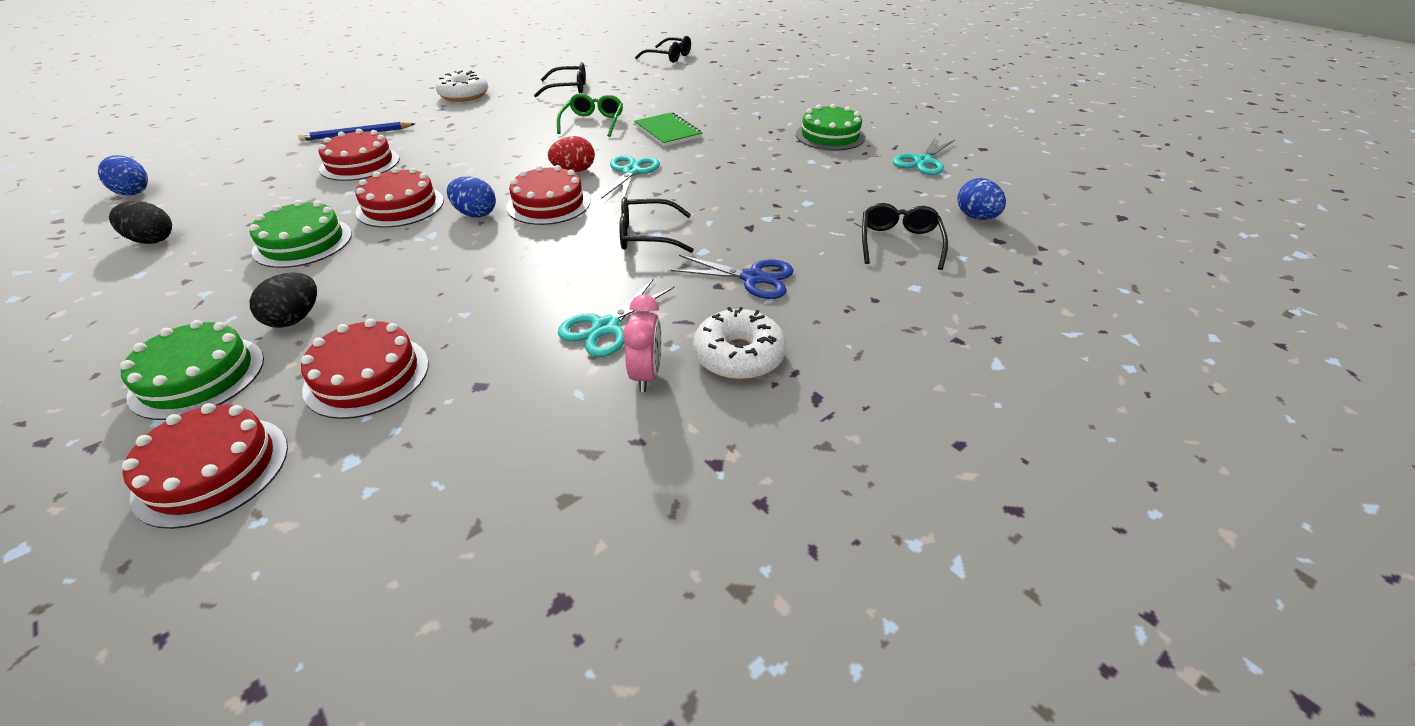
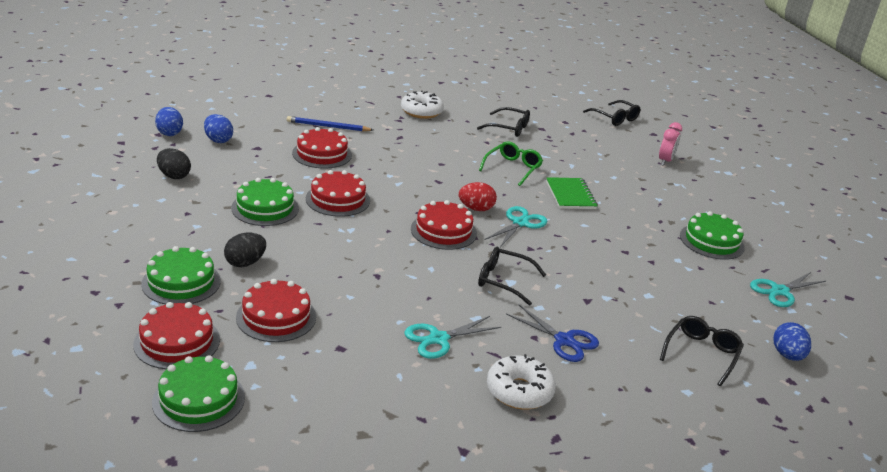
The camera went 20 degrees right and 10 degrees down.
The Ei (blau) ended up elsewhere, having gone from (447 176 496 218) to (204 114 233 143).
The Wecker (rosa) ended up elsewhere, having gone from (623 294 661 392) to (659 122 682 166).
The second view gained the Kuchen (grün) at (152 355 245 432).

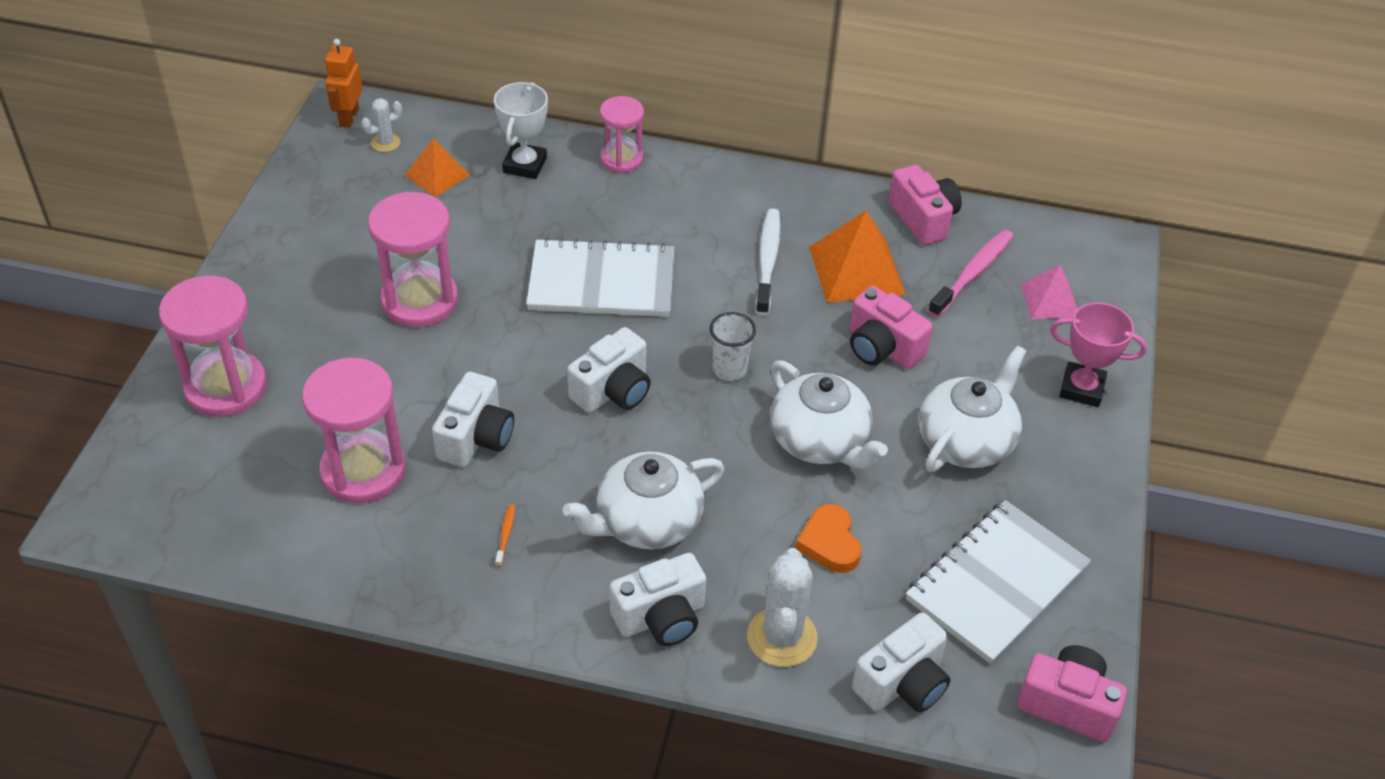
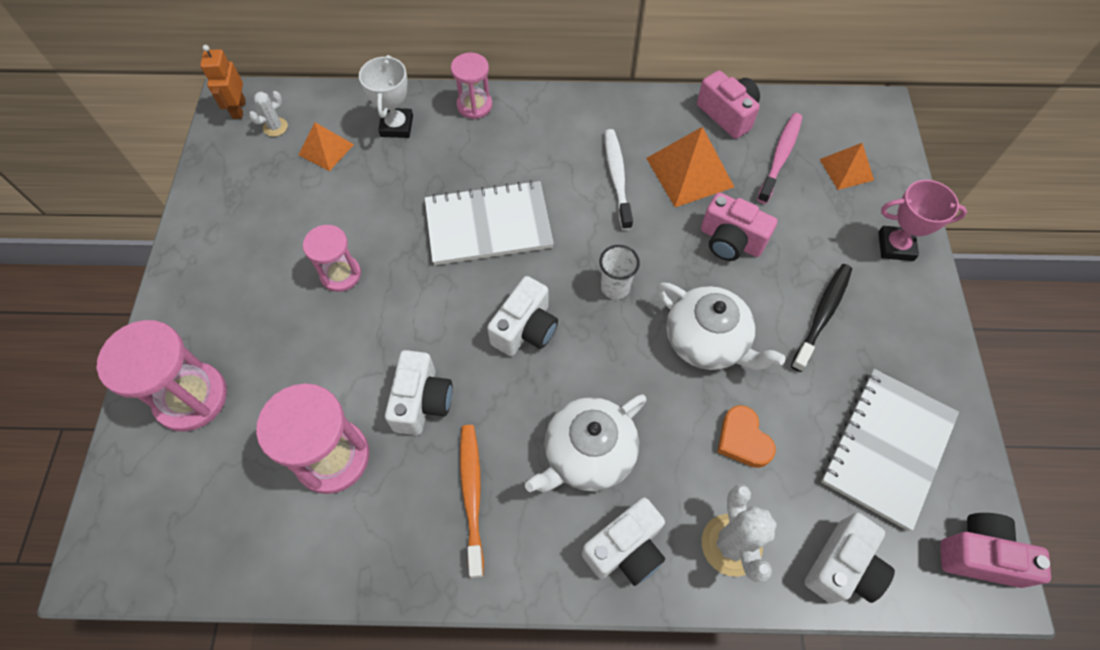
The camera went 10 degrees left and 15 degrees up.
The size of the Sanduhr (rosa) at (368 192 458 327) changed by a factor of 0.62.
What was the Pyramide (rosa) at (1021 265 1078 319) turned into the Pyramide (orange) at (820 143 874 190).
Where the Teekanne (weiß) stood at (919 346 1026 472), the Zahnbürste (schwarz) came to stand at (791 264 852 372).
The size of the Zahnbürste (orange) at (495 504 515 567) changed by a factor of 2.30.

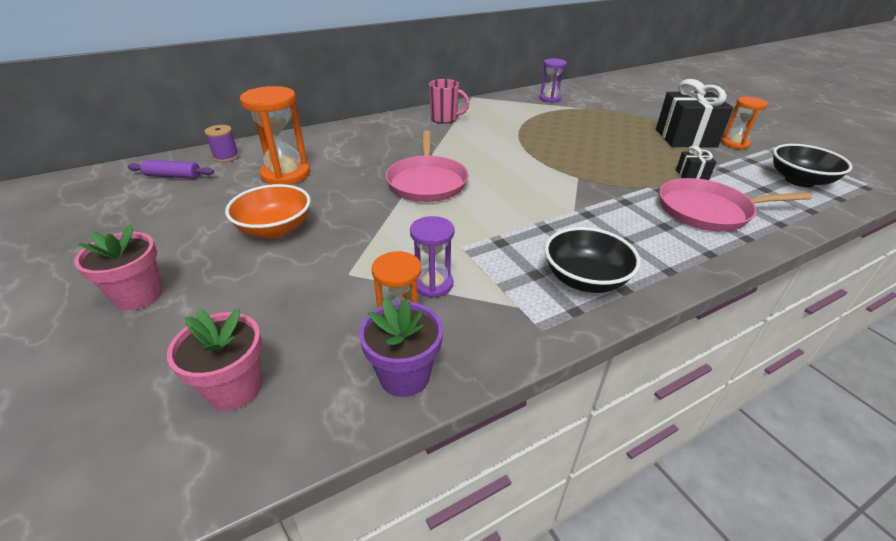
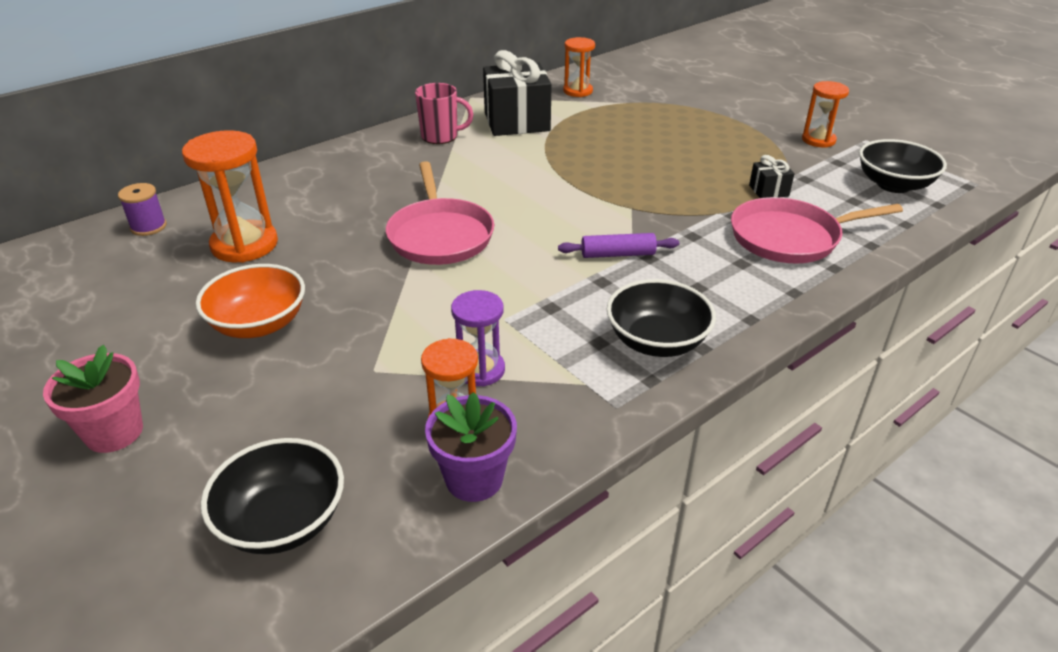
The camera went 10 degrees left and 0 degrees up.
What was the Sanduhr (lila) at (539 58 567 103) turned into the Sanduhr (orange) at (563 37 595 97).
The Geschenk (schwarz) ended up elsewhere, having gone from (656 79 733 147) to (483 50 552 136).
The Nudelholz (lila) ended up elsewhere, having gone from (127 160 214 179) to (558 233 679 258).
Where the Blumentopf (rosa) stood at (167 309 262 411), the Schüssel (schwarz) came to stand at (201 438 344 554).

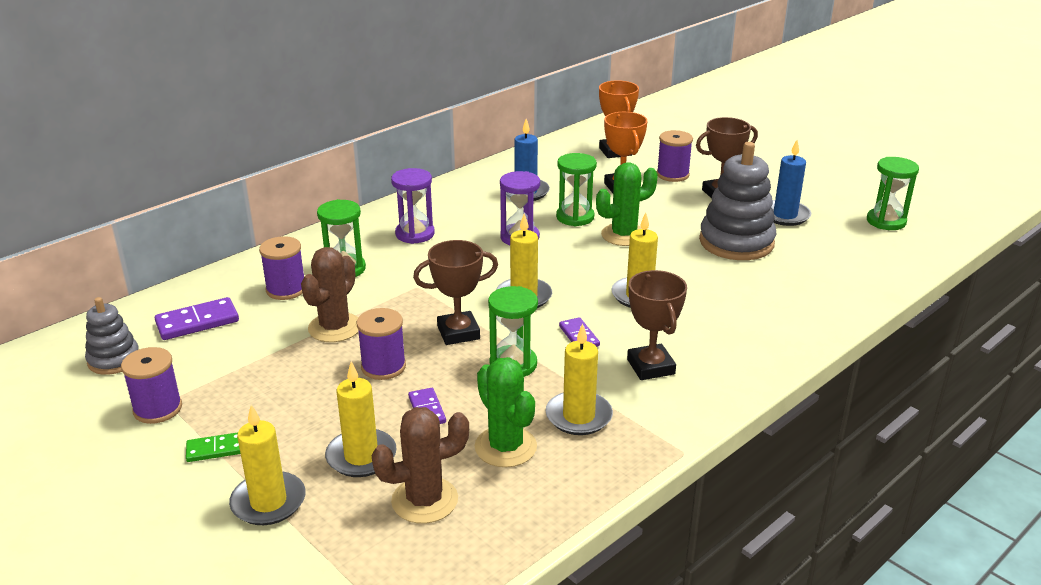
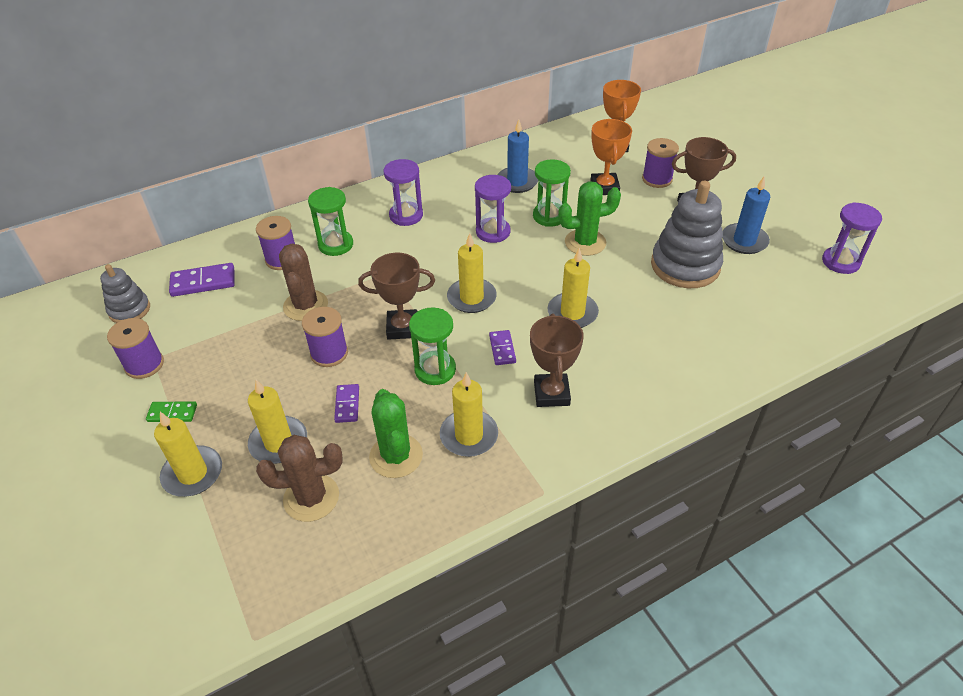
The camera went 15 degrees right and 15 degrees up.
What was the Sanduhr (grün) at (867 157 919 230) turned into the Sanduhr (lila) at (822 202 882 274).
The Kaktus (braun) at (301 247 358 342) ended up facing another way, 45 degrees counterclockwise from before.

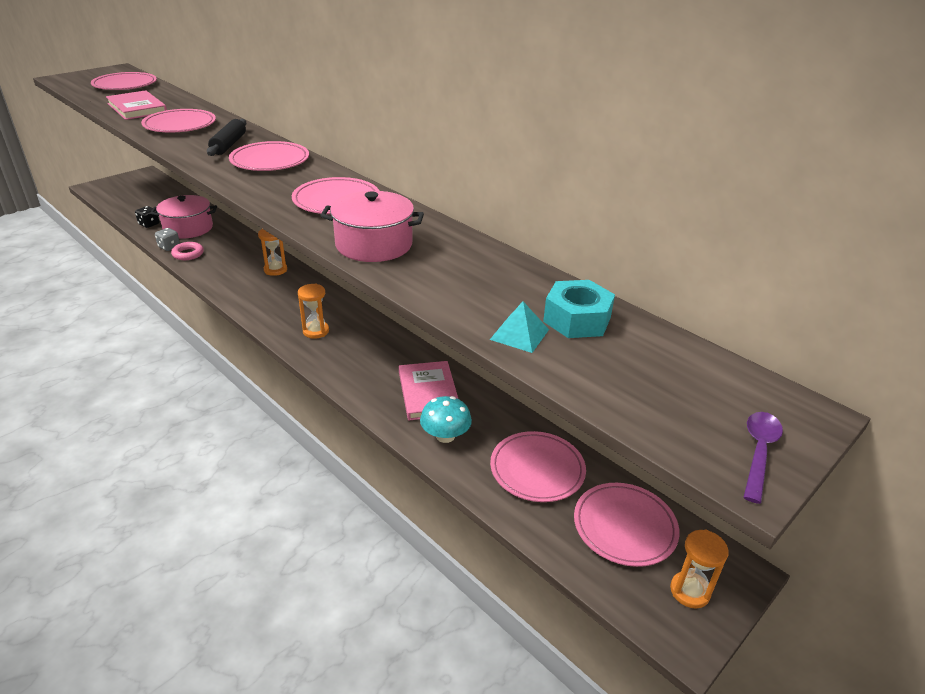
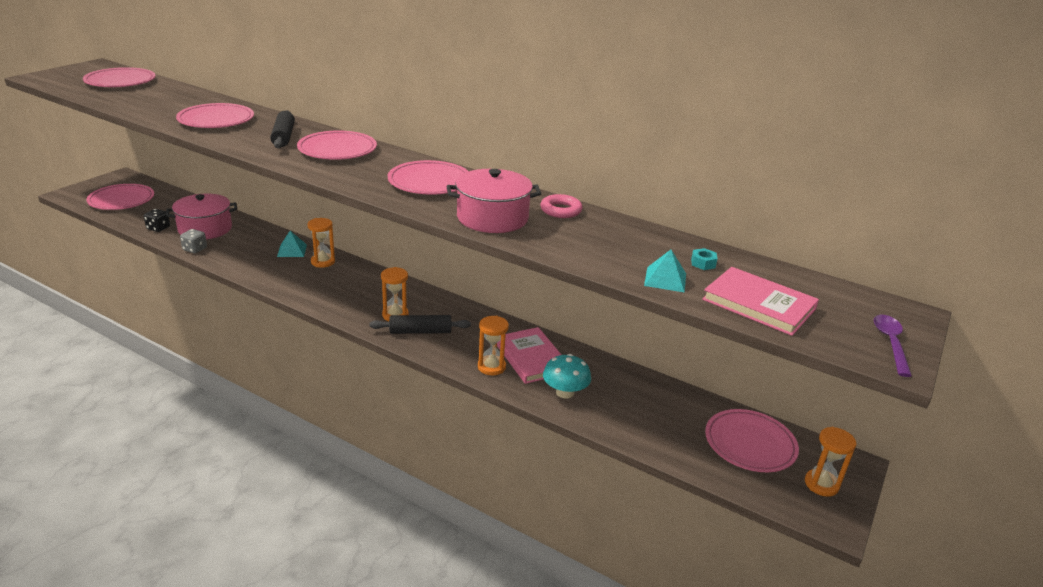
The camera went 15 degrees left and 5 degrees down.
The Buch (rosa) ended up elsewhere, having gone from (106 90 167 120) to (702 267 819 336).
The Ring (rosa) ended up elsewhere, having gone from (171 242 204 260) to (540 194 583 218).
The size of the Sechskantmutter (türkis) at (543 280 615 338) changed by a factor of 0.45.
The Teller (rosa) ended up elsewhere, having gone from (490 431 586 502) to (86 184 154 210).
The second view gained the Pyramide (türkis) at (277 231 307 257).
The second view gained the Nudelholz (schwarz) at (369 315 471 334).
The second view gained the Sanduhr (orange) at (478 316 509 375).

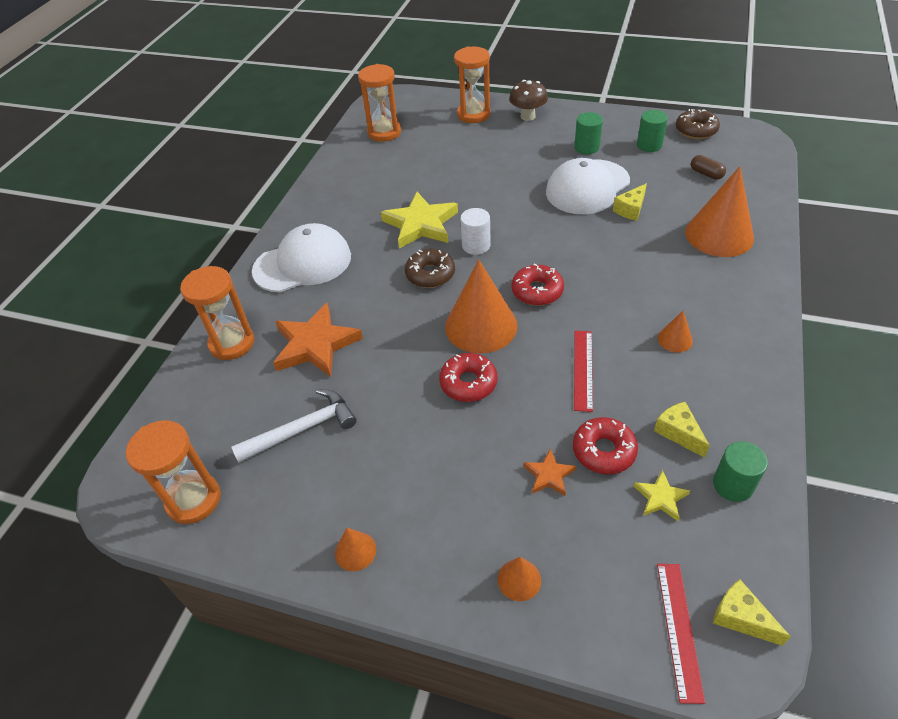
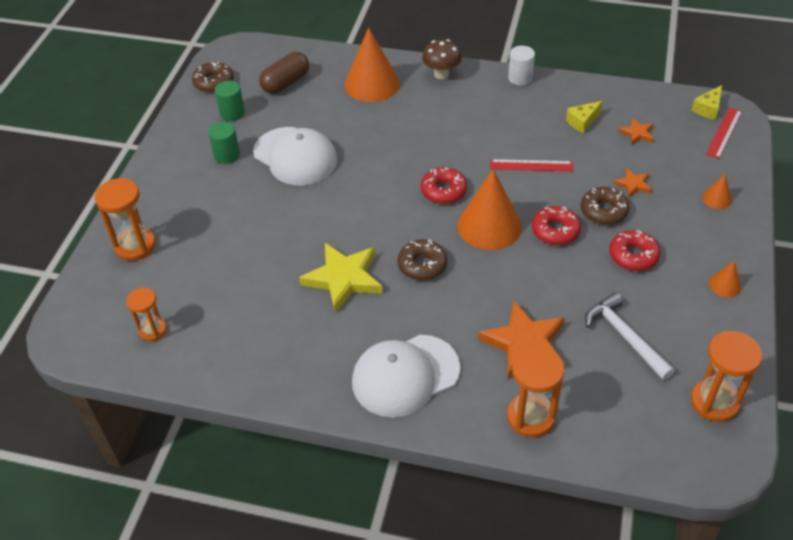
The camera went 95 degrees left and 0 degrees up.
The size of the Sanduhr (orange) at (358 64 401 142) changed by a factor of 0.63.
The Pilz (braun) ended up elsewhere, having gone from (509 80 548 121) to (422 39 462 79).
The size of the Kapsel (braun) at (691 155 726 180) changed by a factor of 1.74.
The second view lost the Käse (gelb) at (613 183 647 221).
The Vollzylinder (weiß) ended up elsewhere, having gone from (460 208 491 255) to (508 46 535 86).
The Kappe (weiß) at (252 223 351 293) ended up facing another way, 90 degrees counterclockwise from before.
The second view lost the Kegel (orange) at (658 311 693 352).
The Donut (rot) ended up elsewhere, having gone from (573 417 638 474) to (609 229 660 271).
The second view lost the Vollzylinder (grün) at (713 441 768 502).
What was the Stern (gelb) at (634 470 690 521) turned into the Stern (orange) at (618 118 654 145).
The Lineal (rot) at (657 564 705 704) ended up facing another way, 60 degrees counterclockwise from before.
The second view gained the Donut (braun) at (581 187 629 225).

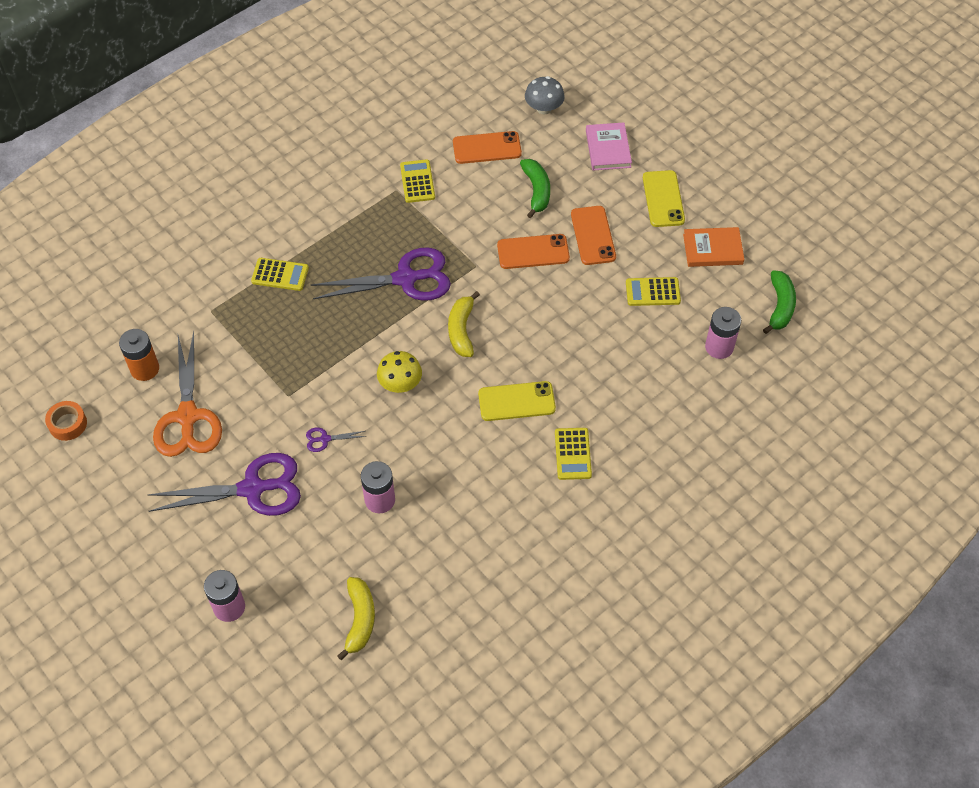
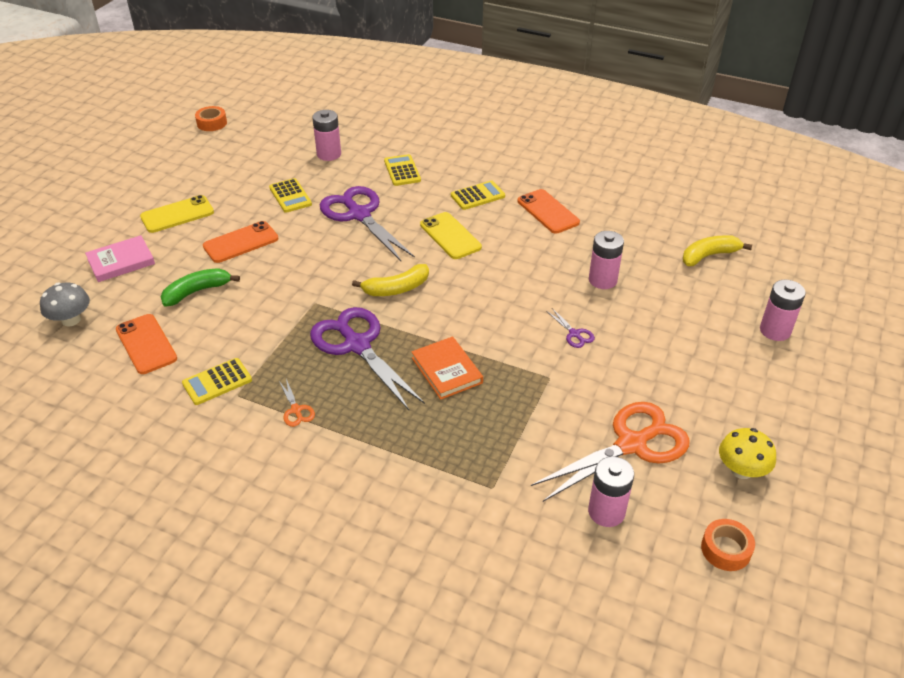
The camera went 115 degrees left and 15 degrees down.
The Buch (orange) ended up elsewhere, having gone from (683 227 745 267) to (411 337 483 400).
The Handy (orange) ended up elsewhere, having gone from (497 234 570 269) to (518 189 580 234).
The Taschenrechner (gelb) ended up elsewhere, having gone from (251 258 309 291) to (384 154 421 186).
The second view lost the Banane (grün) at (763 270 796 334).
What was the Batterie (orange) at (119 329 159 381) turned into the Batterie (rosa) at (588 456 634 527).
The Pilz (gelb) ended up elsewhere, having gone from (377 351 422 393) to (719 428 776 479).
The Schere (lila) ended up elsewhere, having gone from (148 453 301 516) to (320 186 415 261).
The second view gained the Klebeband (orange) at (195 106 227 131).
The second view gained the Schere (orange) at (279 379 315 427).

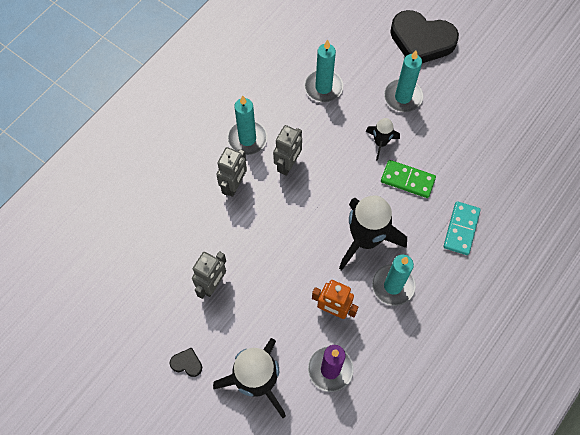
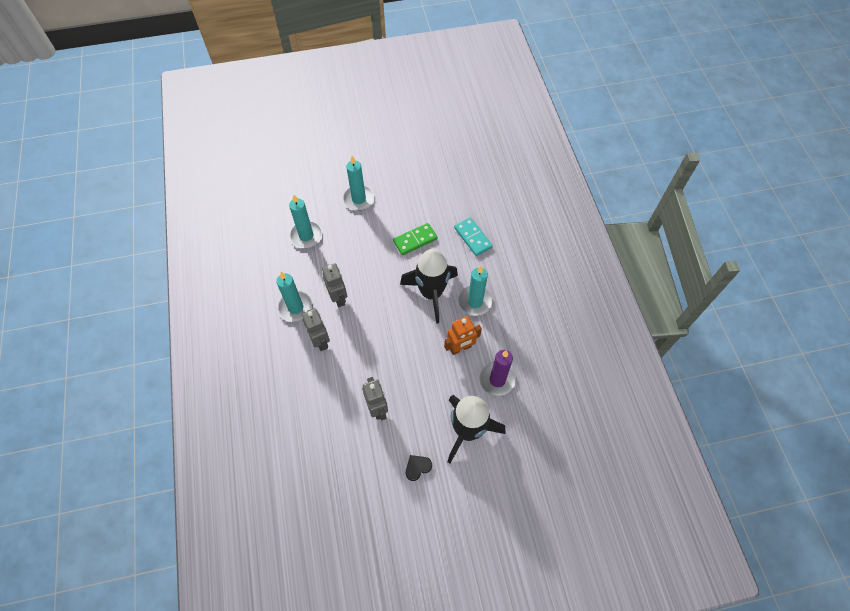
The camera went 50 degrees left and 5 degrees down.
The second view lost the Herz (schwarz) at (390 10 459 63).
The second view lost the Rakete (schwarz) at (365 118 400 161).

